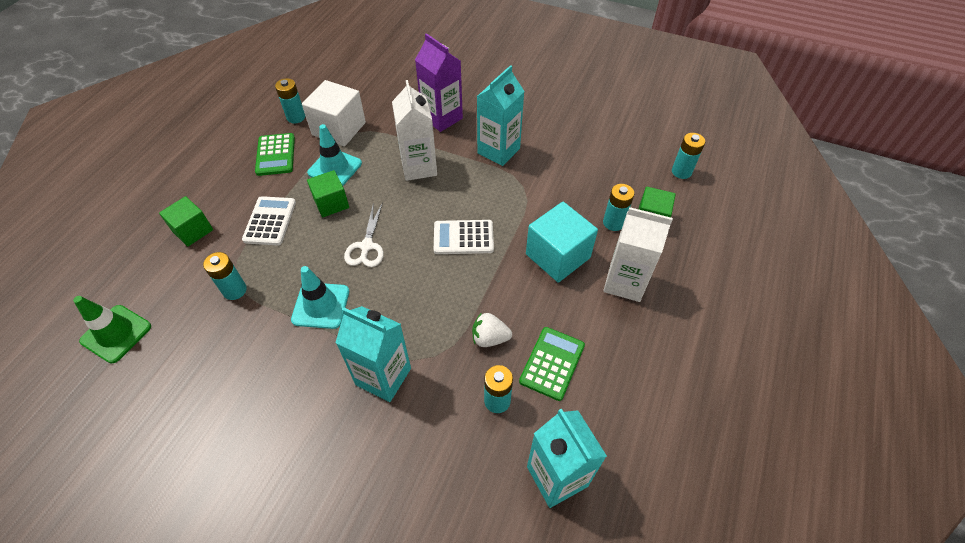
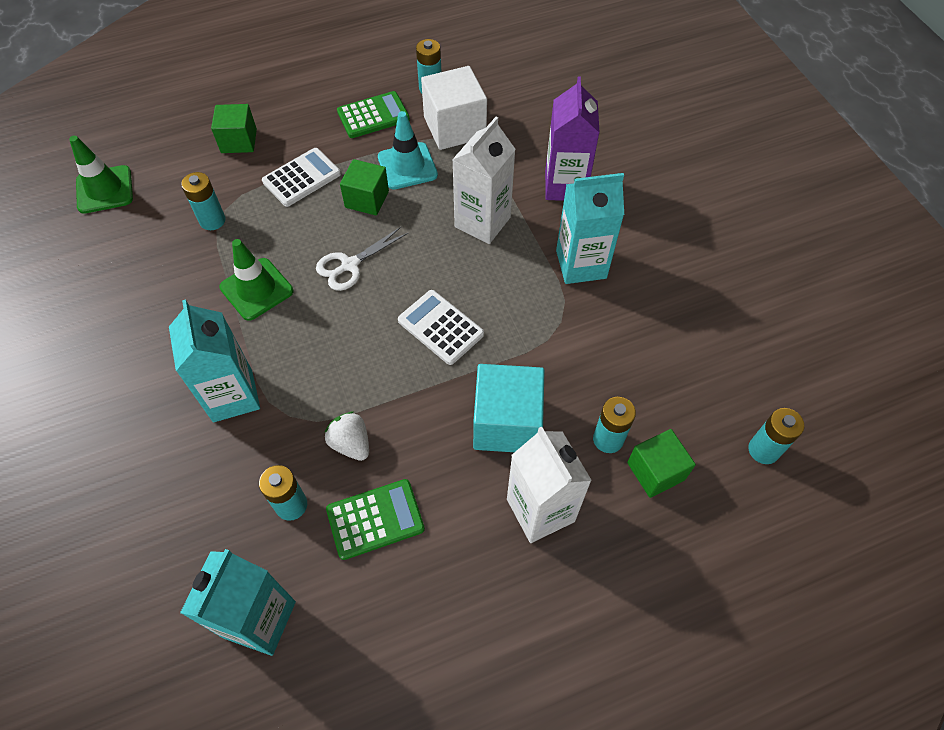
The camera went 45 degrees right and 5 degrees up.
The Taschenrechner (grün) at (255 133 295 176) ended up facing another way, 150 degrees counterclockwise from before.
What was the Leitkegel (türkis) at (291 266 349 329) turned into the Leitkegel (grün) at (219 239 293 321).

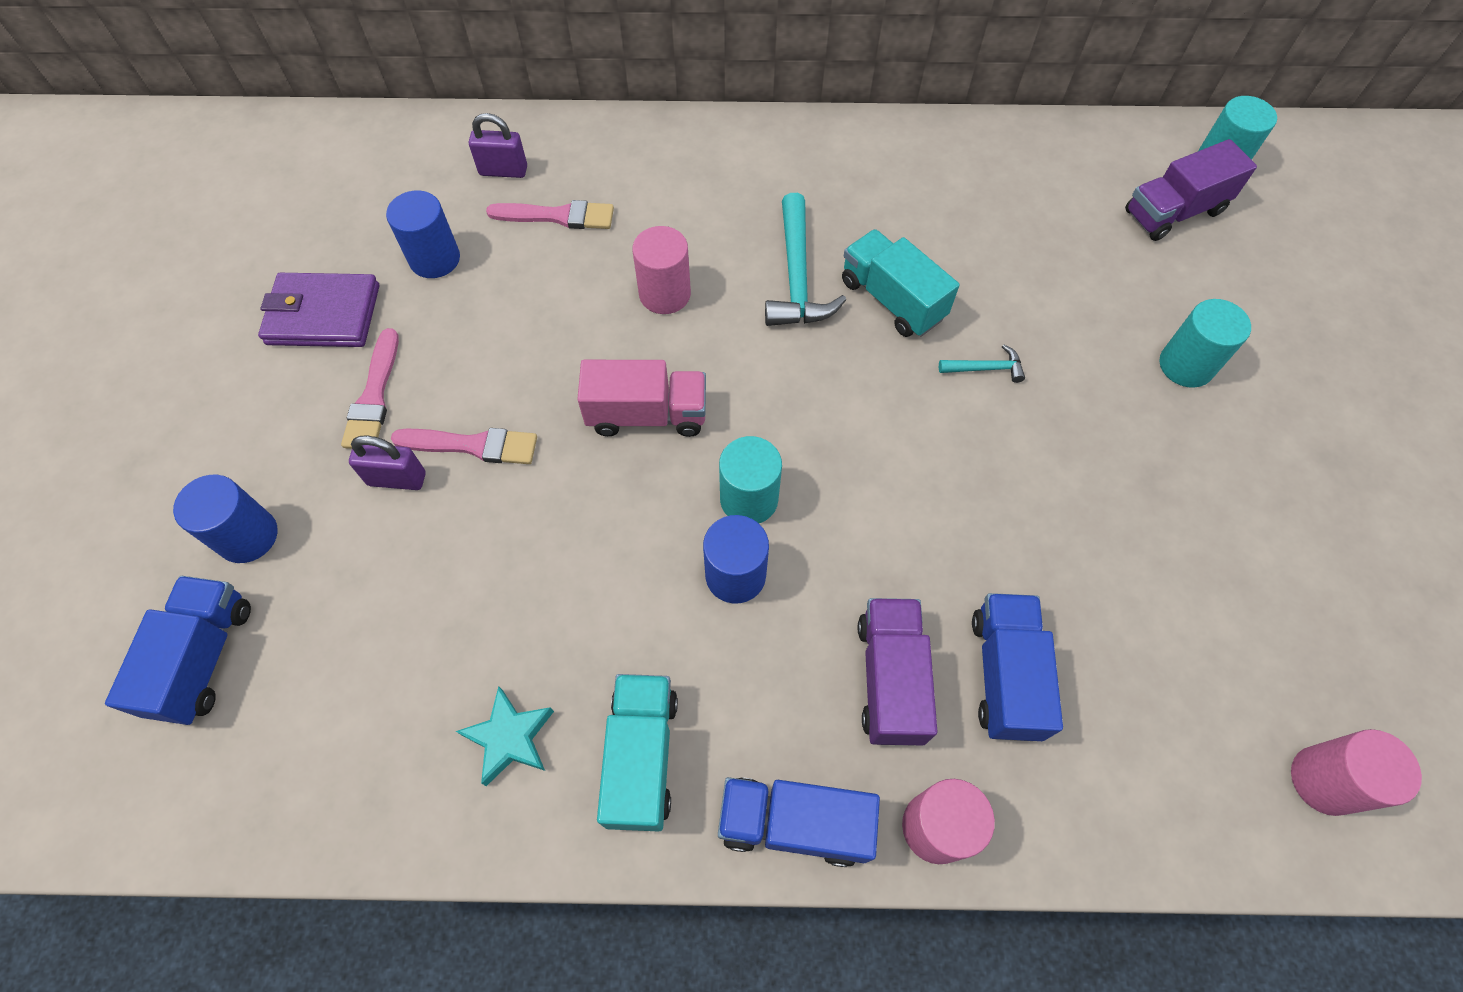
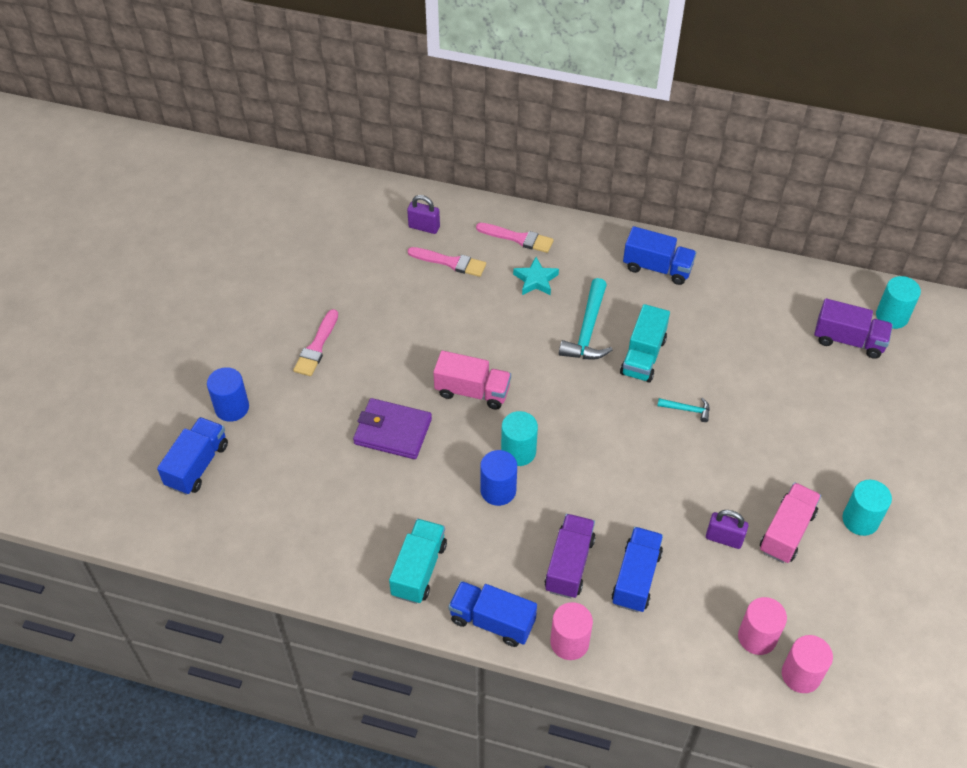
The camera went 15 degrees right and 10 degrees down.
The Lastwagen (lila) at (1125 139 1257 241) ended up facing another way, 150 degrees counterclockwise from before.
The second view lost the Vollzylinder (blau) at (386 191 460 278).
The Vollzylinder (rosa) ended up elsewhere, having gone from (632 226 691 314) to (738 597 787 655).
The Lastwagen (türkis) at (842 229 960 337) ended up facing another way, 135 degrees counterclockwise from before.
The Geldbörse (lila) ended up elsewhere, having gone from (258 273 379 347) to (353 398 432 459).
The Vollzylinder (türkis) ended up elsewhere, having gone from (1160 299 1251 388) to (842 480 892 536).
The Pinsel (rosa) ended up elsewhere, having gone from (391 428 537 464) to (476 223 554 253).
The Vorhängeschloss (lila) ended up elsewhere, having gone from (349 436 426 490) to (706 510 748 549).
The Stern (türkis) ended up elsewhere, having gone from (456 686 554 786) to (513 257 559 295).
The second view gained the Lastwagen (blau) at (623 226 696 285).
The second view gained the Lastwagen (rosa) at (760 482 821 563).

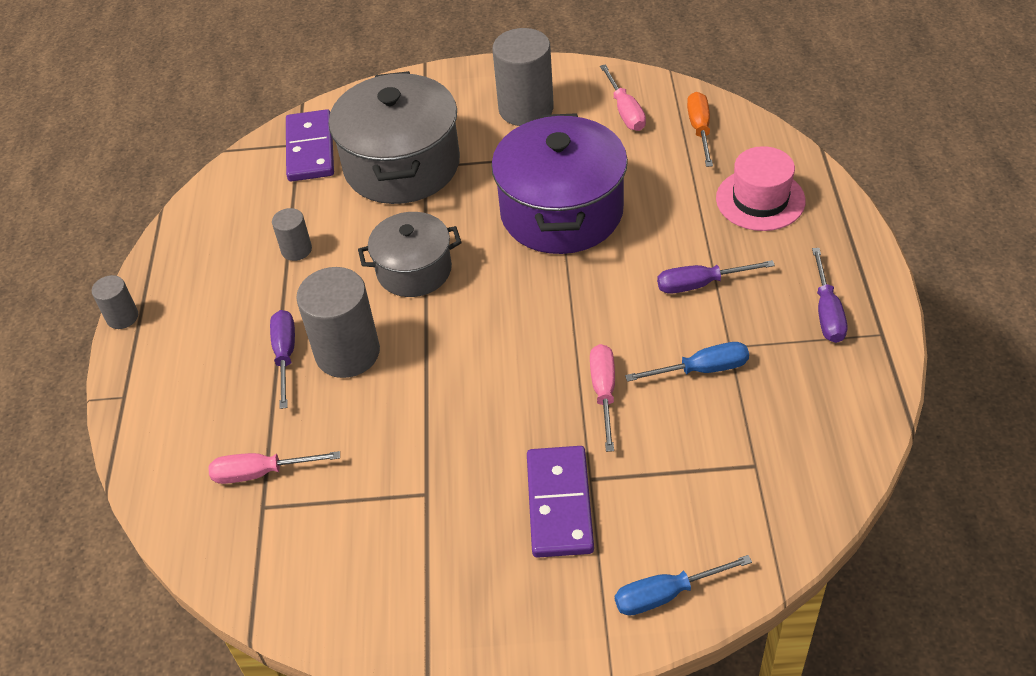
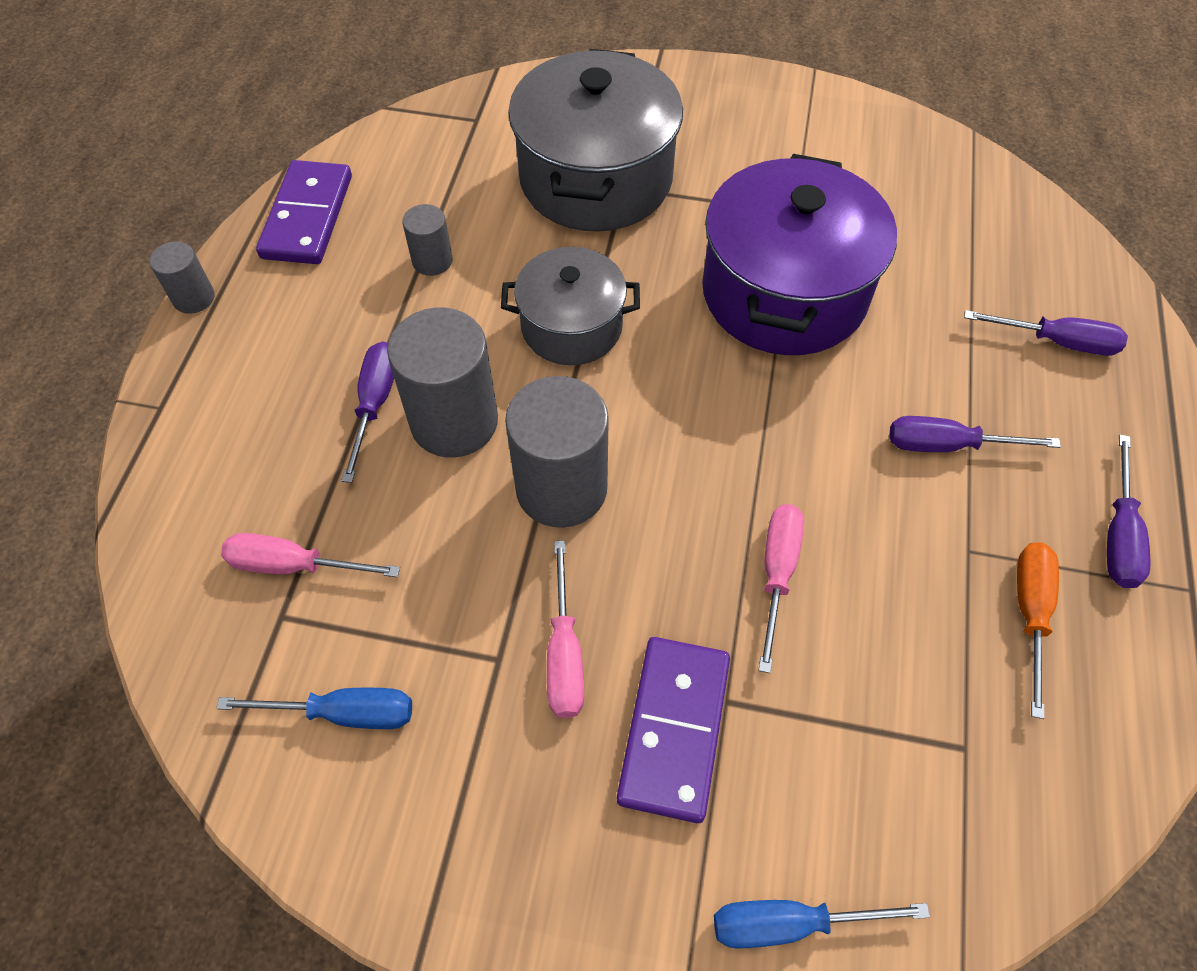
The camera went 10 degrees right and 10 degrees up.
The Vollzylinder (grau) ended up elsewhere, having gone from (492 28 554 126) to (505 376 609 528).
The Schraubenzieher (rosa) ended up elsewhere, having gone from (600 64 646 131) to (547 540 584 718).
The Schraubenzieher (orange) ended up elsewhere, having gone from (687 92 713 167) to (1017 542 1059 719).
The Dominostein (lila) ended up elsewhere, having gone from (286 109 334 182) to (256 160 352 264).
Where the Hut (rosa) stood at (716 146 806 231), the Schraubenzieher (lila) came to stand at (964 310 1128 356).
The Schraubenzieher (blau) ended up elsewhere, having gone from (625 342 749 382) to (216 688 412 729).

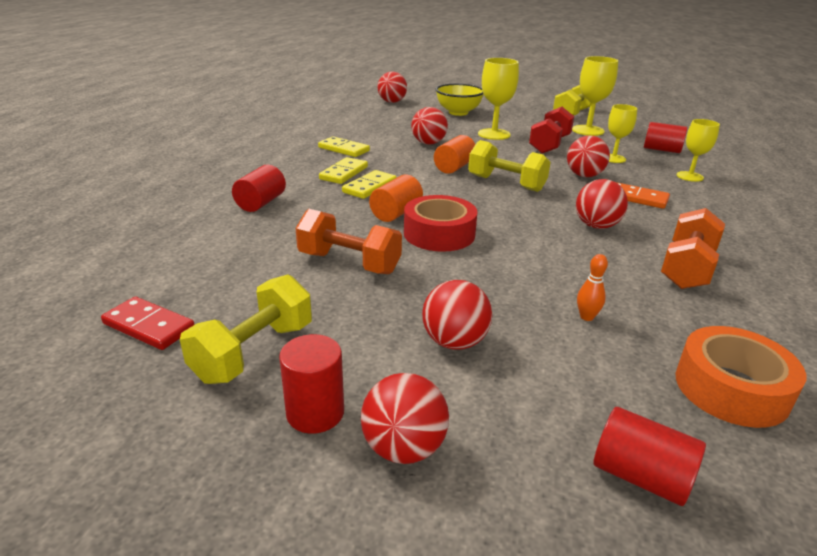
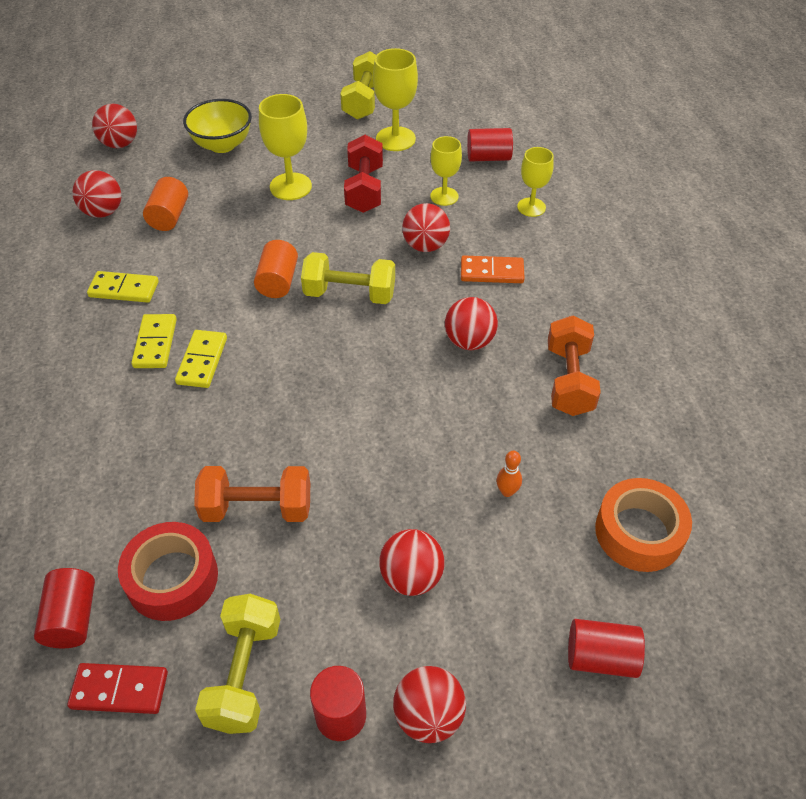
The camera went 25 degrees left and 20 degrees up.
The Ball (rot) ended up elsewhere, having gone from (411 107 448 145) to (72 170 121 218).
The Vollzylinder (rot) ended up elsewhere, having gone from (232 165 286 212) to (34 568 95 648).
The Vollzylinder (orange) ended up elsewhere, having gone from (369 175 423 222) to (143 177 188 231).
The Klebeband (rot) ended up elsewhere, having gone from (404 195 478 252) to (118 522 218 621).

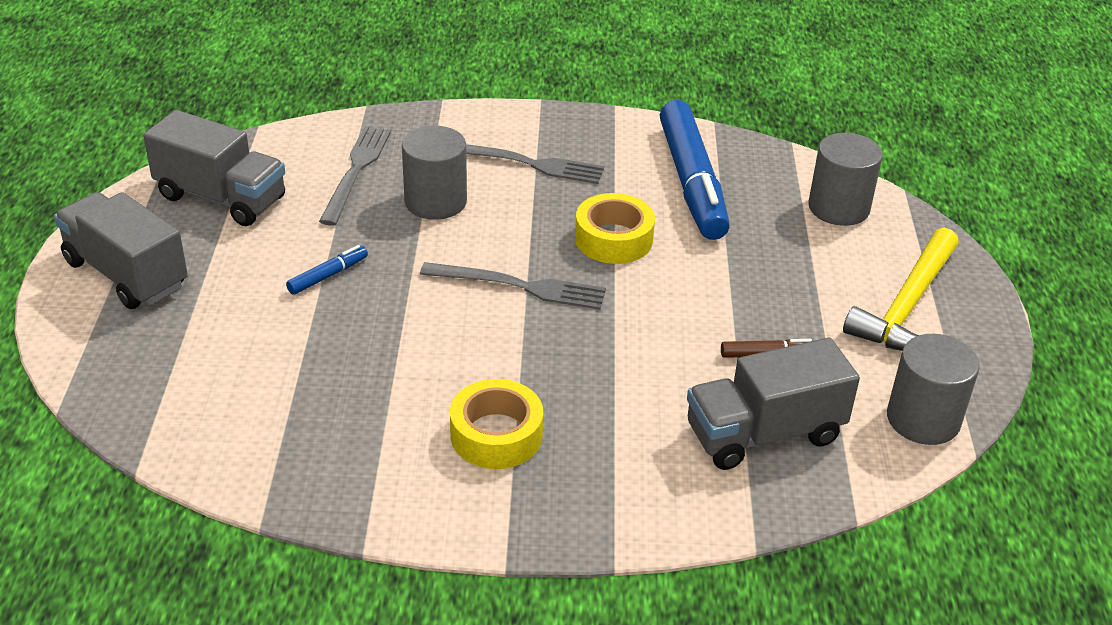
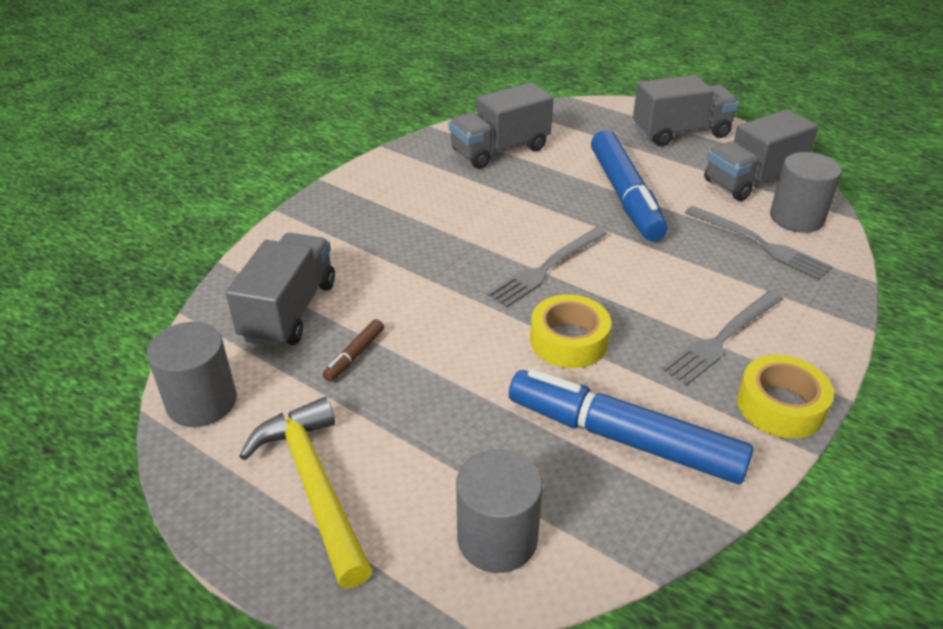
The camera went 125 degrees right and 0 degrees up.
The Vollzylinder (grau) ended up elsewhere, having gone from (402 126 467 220) to (770 152 842 233).
The size of the Filzstift (blau) at (286 245 368 294) changed by a factor of 2.45.
The Klebeband (gelb) ended up elsewhere, having gone from (450 379 543 469) to (737 355 834 439).
The second view gained the Lastwagen (grau) at (449 83 553 169).

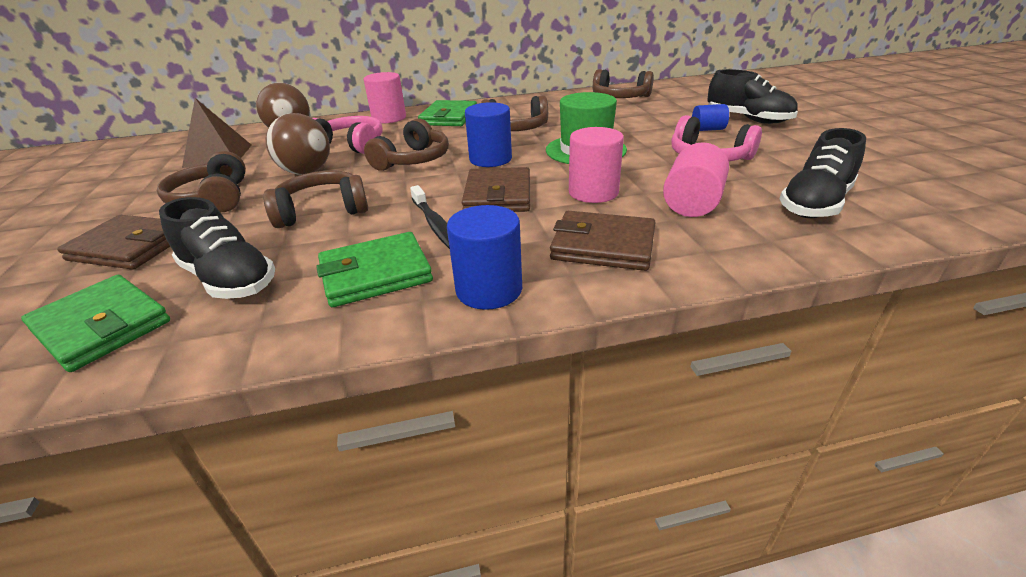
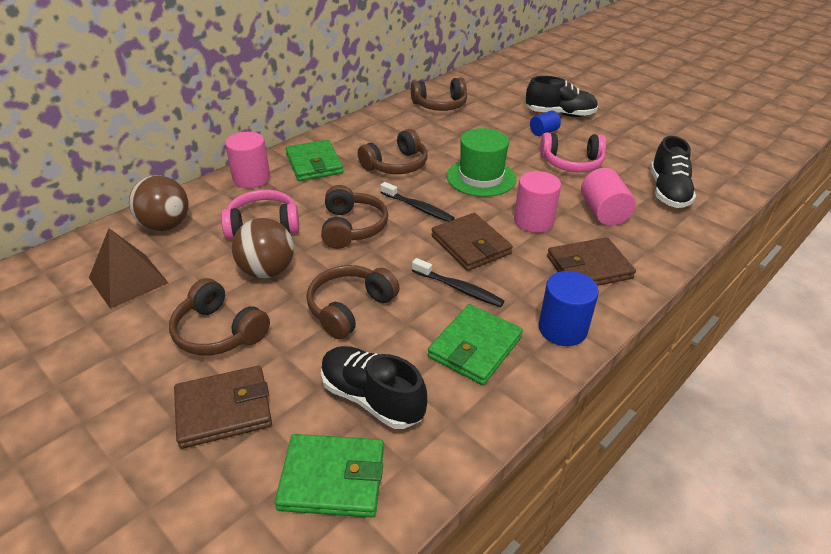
The camera went 35 degrees left and 5 degrees up.
Where the Vollzylinder (blau) stood at (465 102 512 167), the Zahnbürste (schwarz) came to stand at (381 182 455 222).
The Schuh (schwarz) at (159 197 275 299) ended up facing another way, 150 degrees counterclockwise from before.

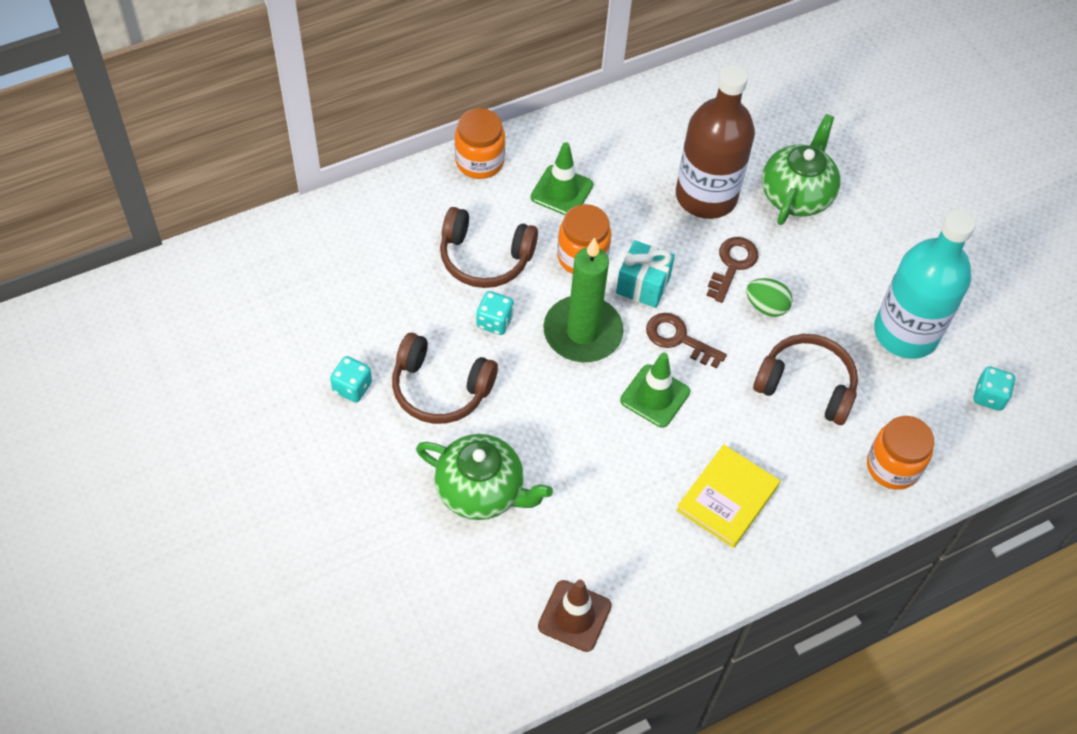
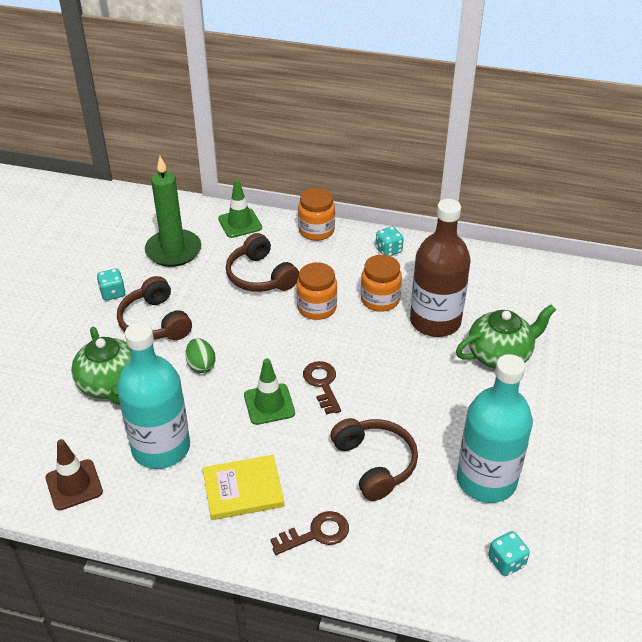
The camera went 45 degrees right and 15 degrees down.
The Leitkegel (grün) ended up elsewhere, having gone from (531 142 593 215) to (218 179 262 238).
The Schlüssel (braun) ended up elsewhere, having gone from (706 237 758 303) to (270 511 349 555).
The Kerze (grün) ended up elsewhere, having gone from (543 238 624 362) to (145 156 201 267).
The second view lost the Geschenk (türkis) at (616 240 675 308).
The Ei (grün) ended up elsewhere, having gone from (746 278 792 317) to (185 338 216 373).
The Spielwürfel (türkis) ended up elsewhere, having gone from (476 291 514 335) to (376 226 404 256).
The Einmachglas (orange) ended up elsewhere, having gone from (867 416 934 490) to (361 255 402 312).
The second view gained the Flasche (türkis) at (117 322 190 469).

